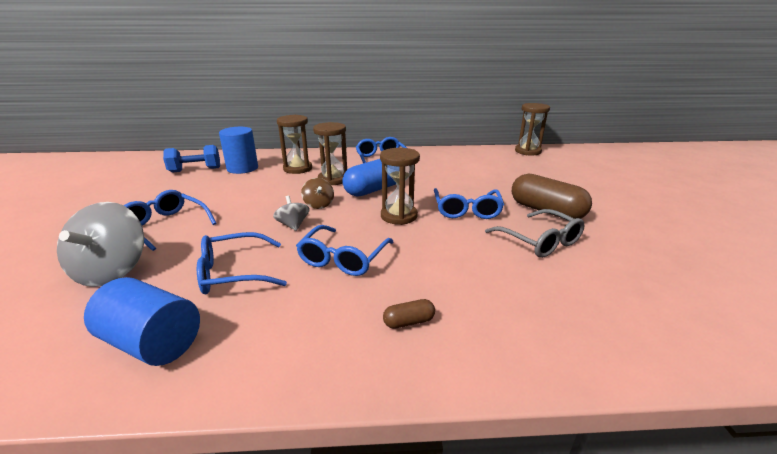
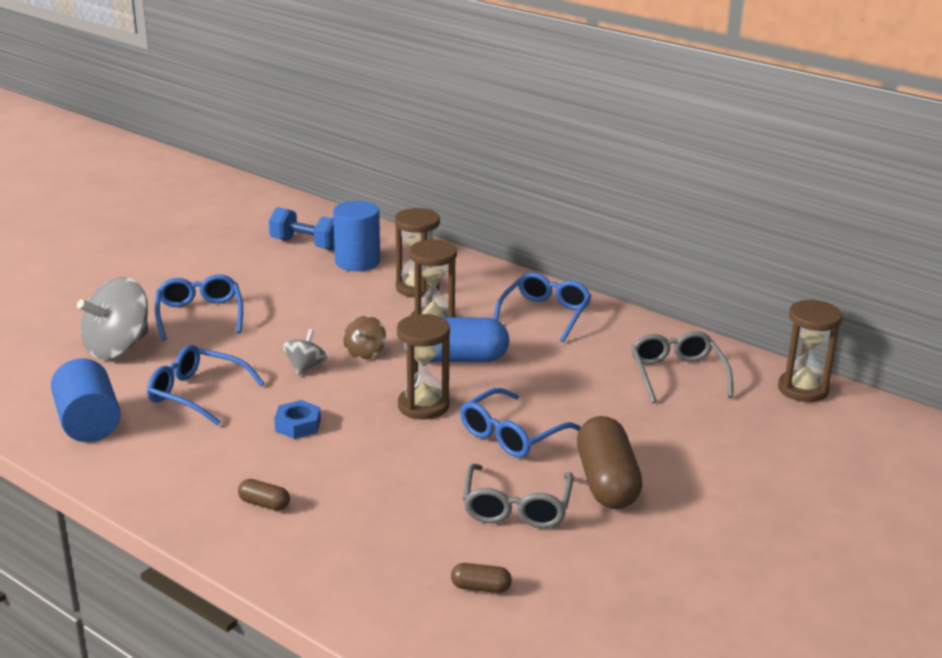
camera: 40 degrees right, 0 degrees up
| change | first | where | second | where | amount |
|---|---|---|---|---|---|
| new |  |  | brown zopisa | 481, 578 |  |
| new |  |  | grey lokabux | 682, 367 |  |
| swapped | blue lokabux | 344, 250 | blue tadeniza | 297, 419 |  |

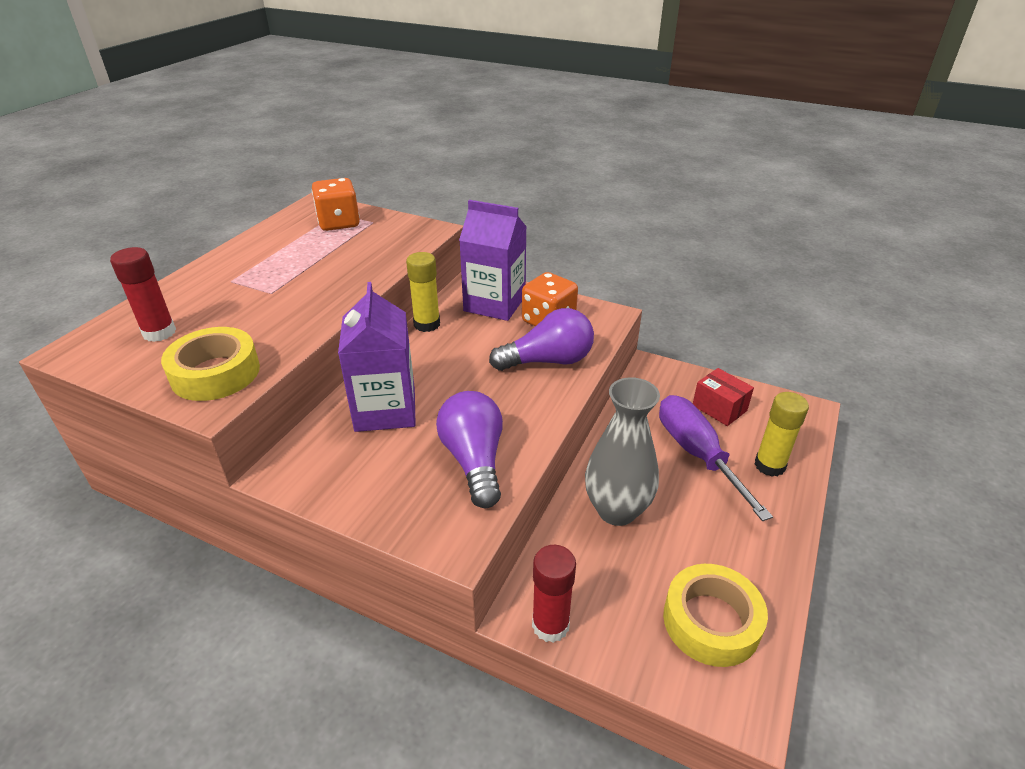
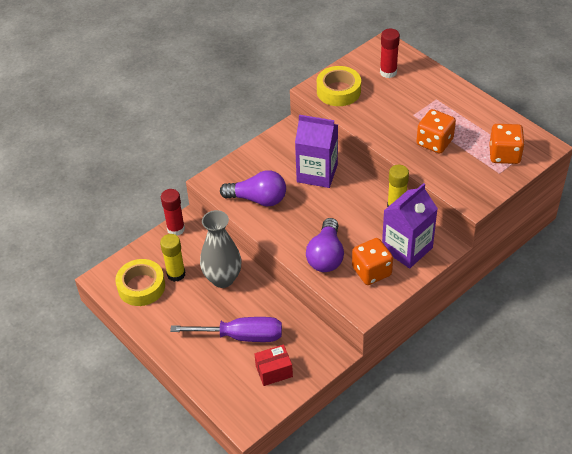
camera: 115 degrees right, 10 degrees up
| change | first | where | second | where | amount |
|---|---|---|---|---|---|
| new |  |  | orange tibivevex | 436, 131 |  |
| shifted | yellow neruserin | 782, 434 |  | 172, 258 |  |

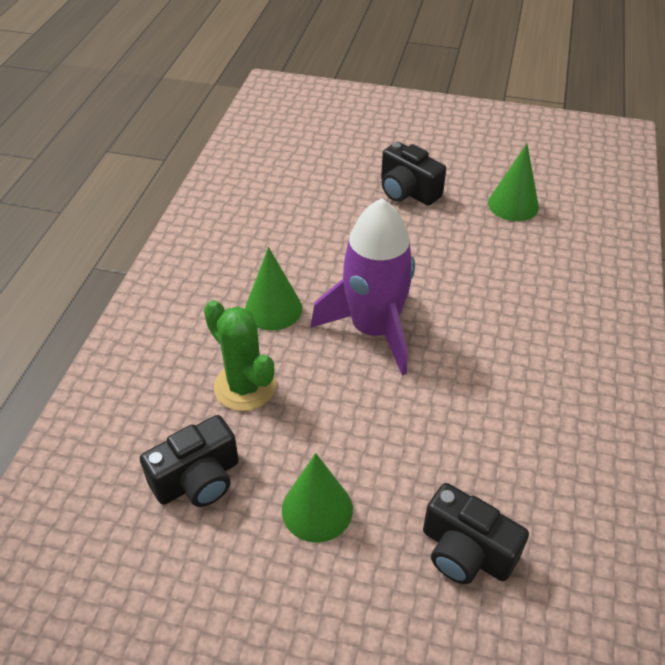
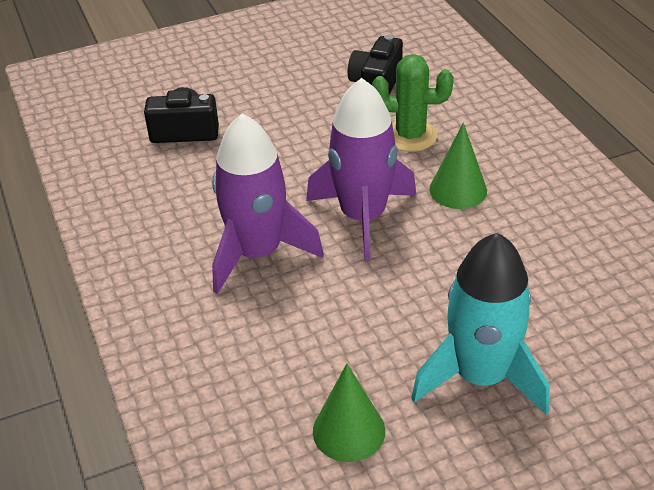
camera: 145 degrees right, 5 degrees down
| change | first | where | second | where | amount |
|---|---|---|---|---|---|
| gone | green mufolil | 317, 498 |  |  |  |
| new |  |  | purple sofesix | 268, 203 |  |
| swapped | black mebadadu | 413, 174 | turquoise sofesix | 480, 324 |  |

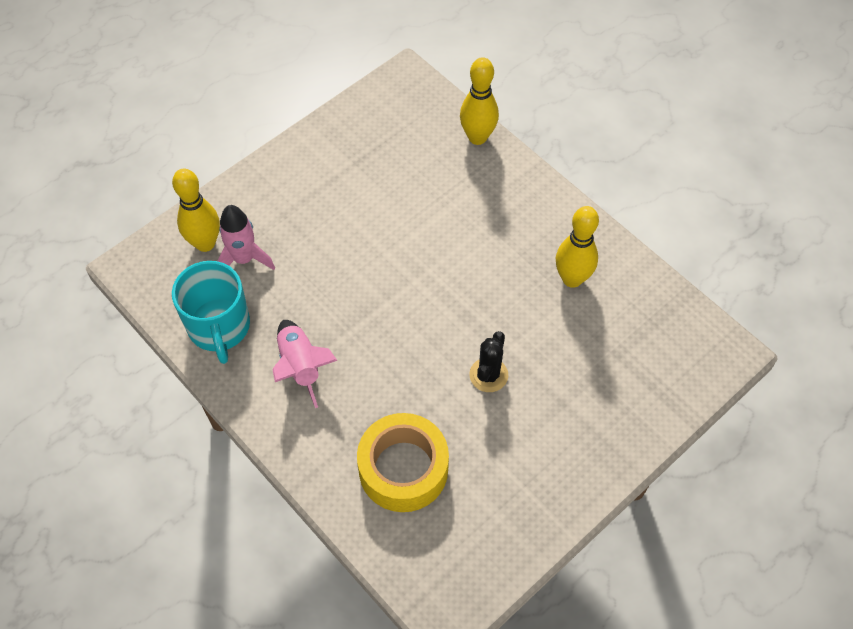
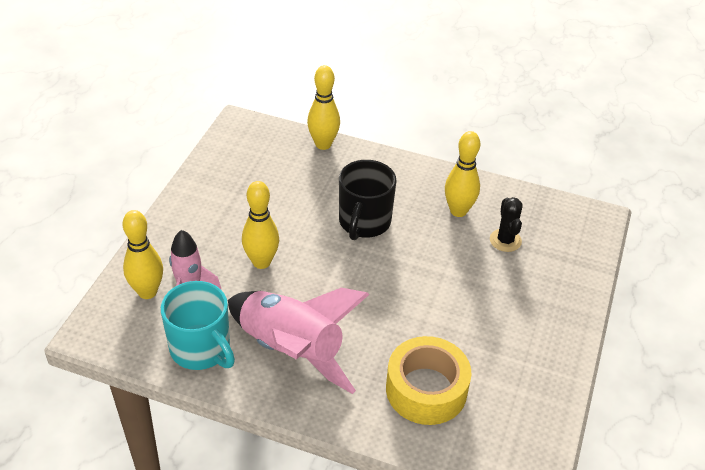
camera: 30 degrees left, 15 degrees down
| change | first | where | second | where | amount |
|---|---|---|---|---|---|
| new |  |  | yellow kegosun | 260, 225 |  |
| new |  |  | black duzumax | 367, 200 |  |
| shifted | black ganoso | 488, 361 |  | 506, 224 |  |
| scaled | pink sofesix | 305, 364 |  | 299, 341 | x1.75 |

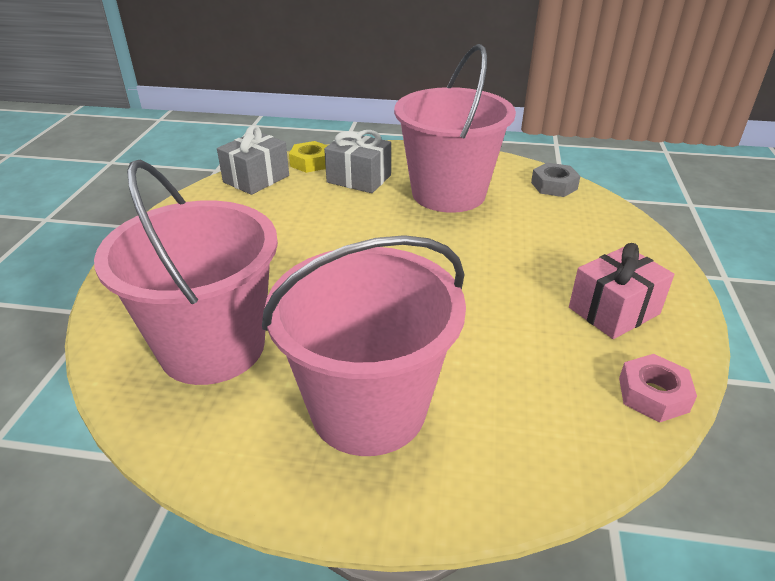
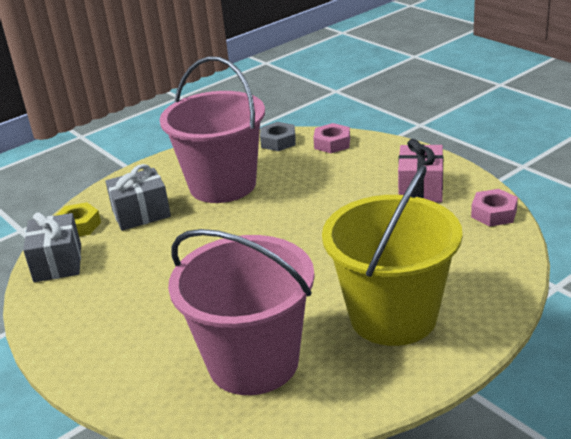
camera: 45 degrees left, 5 degrees down
| change | first | where | second | where | amount |
|---|---|---|---|---|---|
| new |  |  | pink tadeniza | 331, 138 |  |
| repainted | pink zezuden | 364, 345 | yellow zezuden | 392, 255 |  |

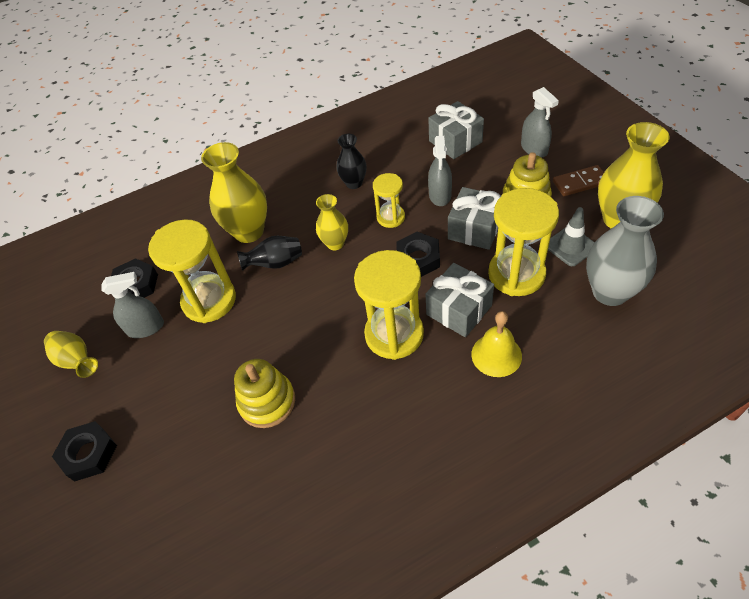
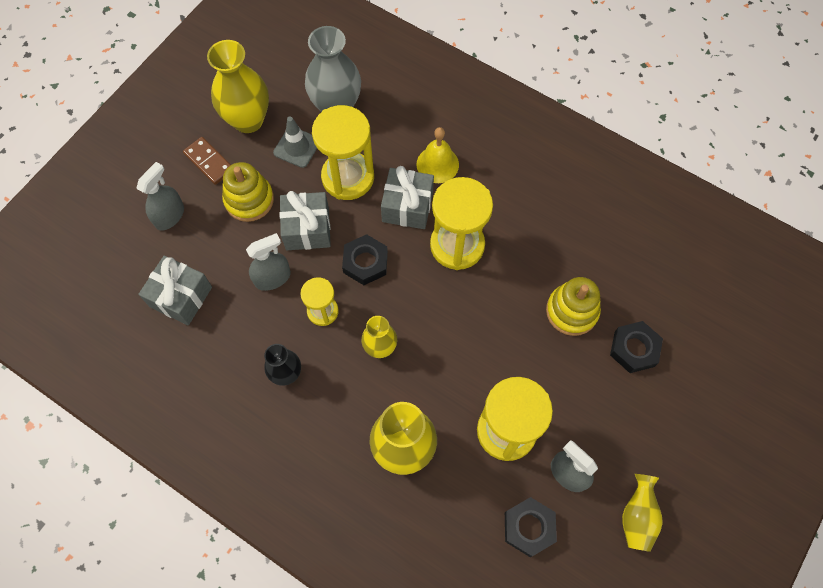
camera: 125 degrees left, 15 degrees up
| change | first | where | second | where | amount |
|---|---|---|---|---|---|
| gone | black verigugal | 269, 253 |  |  |  |
| shifted | black tadeniza | 84, 451 |  | 636, 347 |  |

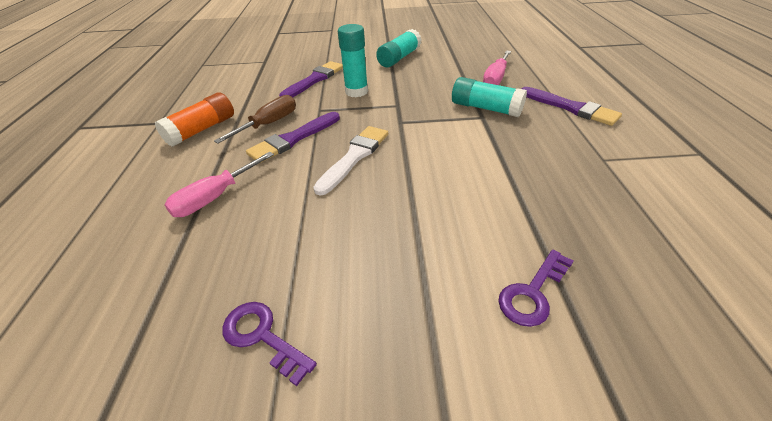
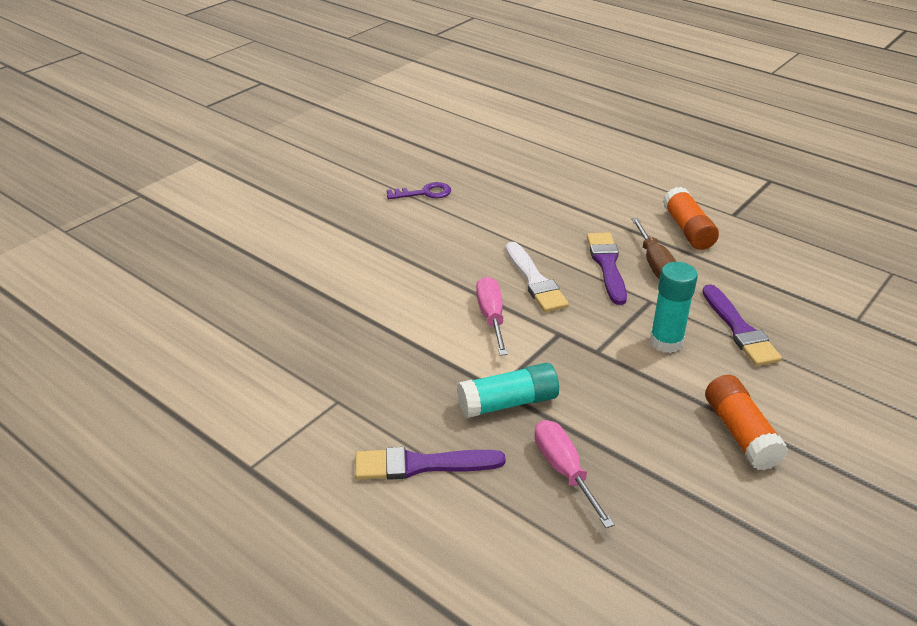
camera: 130 degrees right, 5 degrees down
| change | first | where | second | where | amount |
|---|---|---|---|---|---|
| gone | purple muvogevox | 535, 288 |  |  |  |
| shifted | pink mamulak | 219, 184 |  | 492, 316 |  |
| repainted | turquoise neruserin | 399, 48 | orange neruserin | 746, 422 |  |

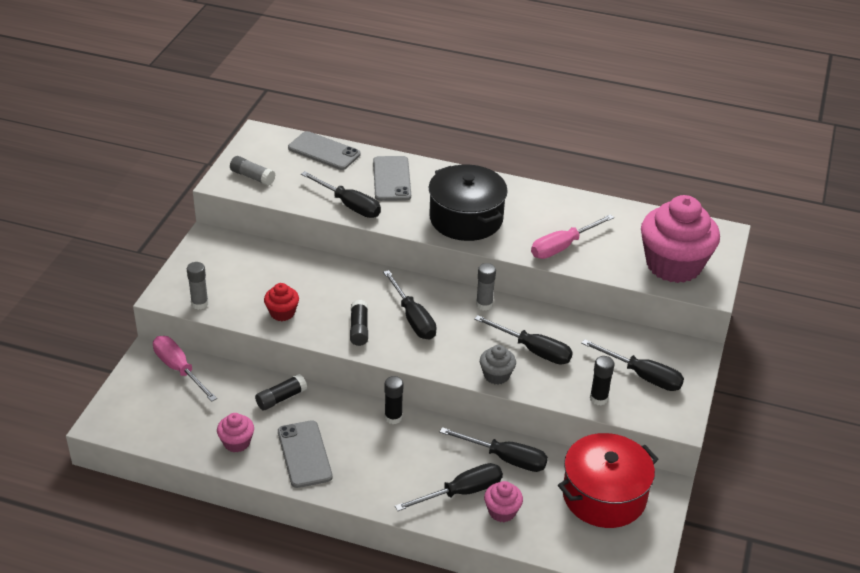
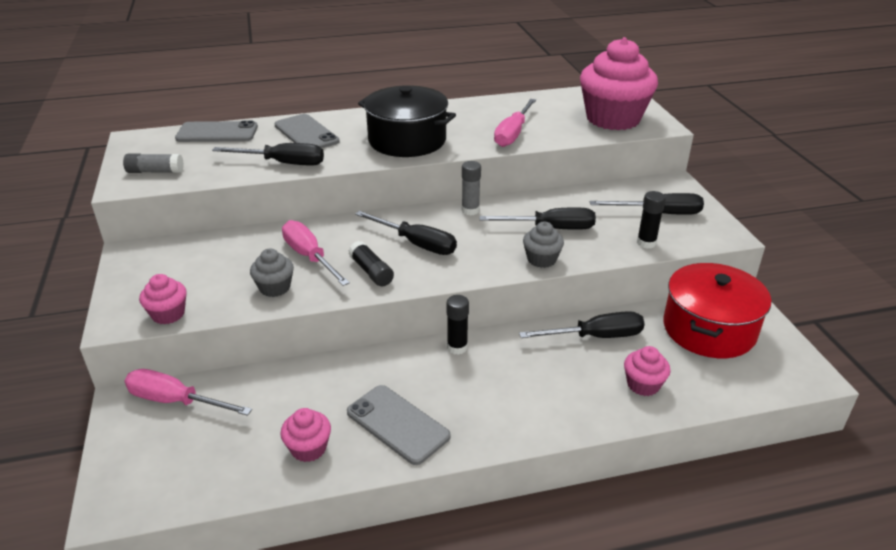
camera: 30 degrees left, 5 degrees down
| change | first | where | second | where | amount |
|---|---|---|---|---|---|
| gone | black neruserin | 281, 392 |  |  |  |
| gone | black mamulak | 449, 487 |  |  |  |
| new |  |  | pink mamulak | 316, 253 |  |
| swapped | grey neruserin | 198, 286 | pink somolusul | 163, 299 |  |
| repainted | red somolusul | 281, 302 | grey somolusul | 272, 273 |  |

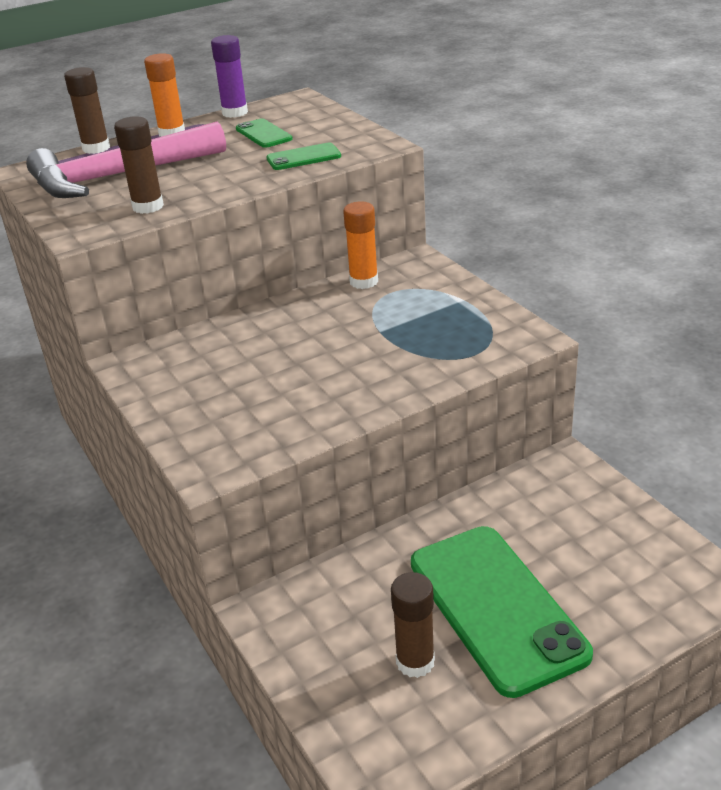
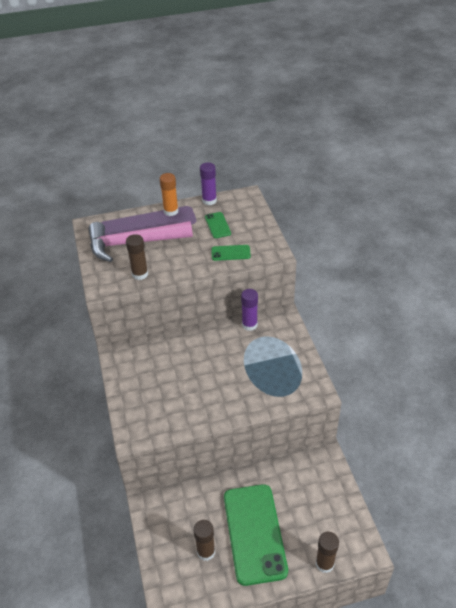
camera: 15 degrees right, 10 degrees up
| change | first | where | second | where | amount |
|---|---|---|---|---|---|
| shifted | brown neruserin | 87, 110 |  | 327, 552 |  |
| repainted | orange neruserin | 360, 245 | purple neruserin | 249, 310 |  |

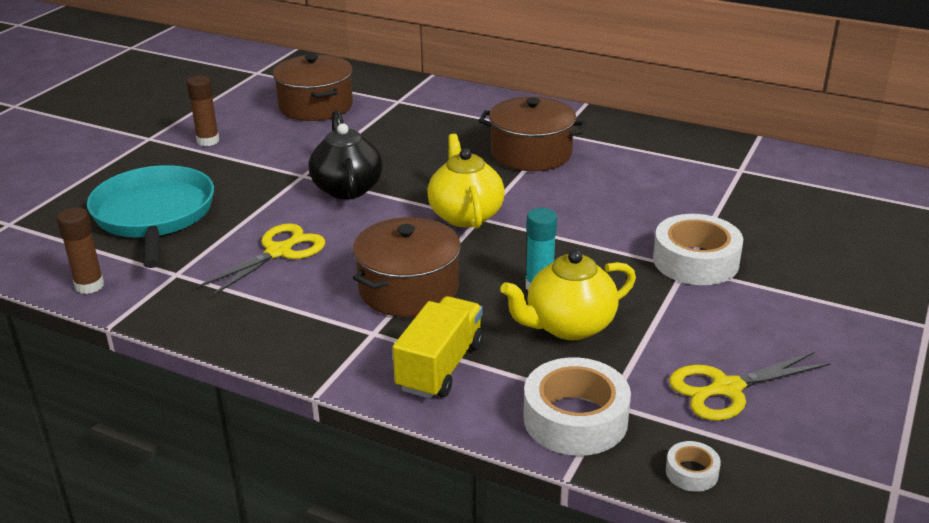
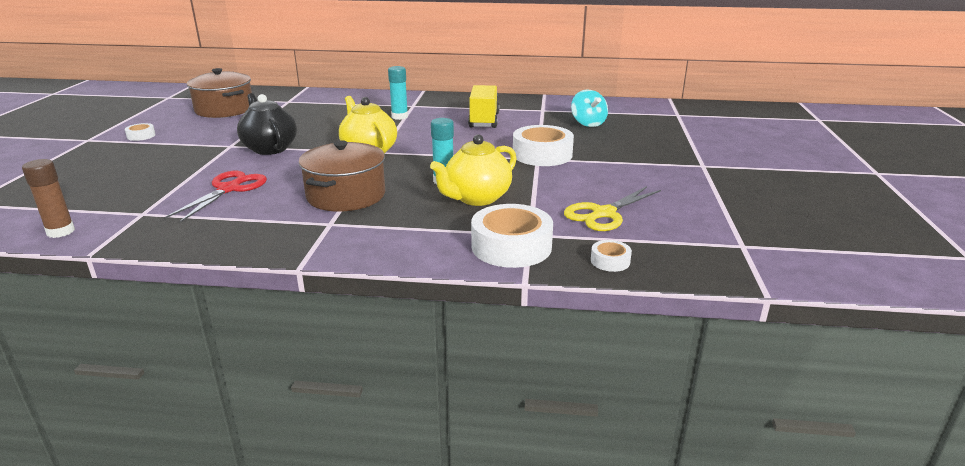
camera: 20 degrees left, 5 degrees down
| change | first | where | second | where | amount |
|---|---|---|---|---|---|
| gone | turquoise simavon | 150, 216 |  |  |  |
| new |  |  | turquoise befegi | 589, 108 |  |
| shifted | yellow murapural | 438, 347 |  | 483, 106 |  |
| swapped | brown neruserin | 203, 110 | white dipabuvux | 140, 132 |  |
| swapped | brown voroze | 533, 133 | turquoise neruserin | 398, 93 |  |
| repainted | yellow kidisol | 260, 260 | red kidisol | 215, 196 |  |

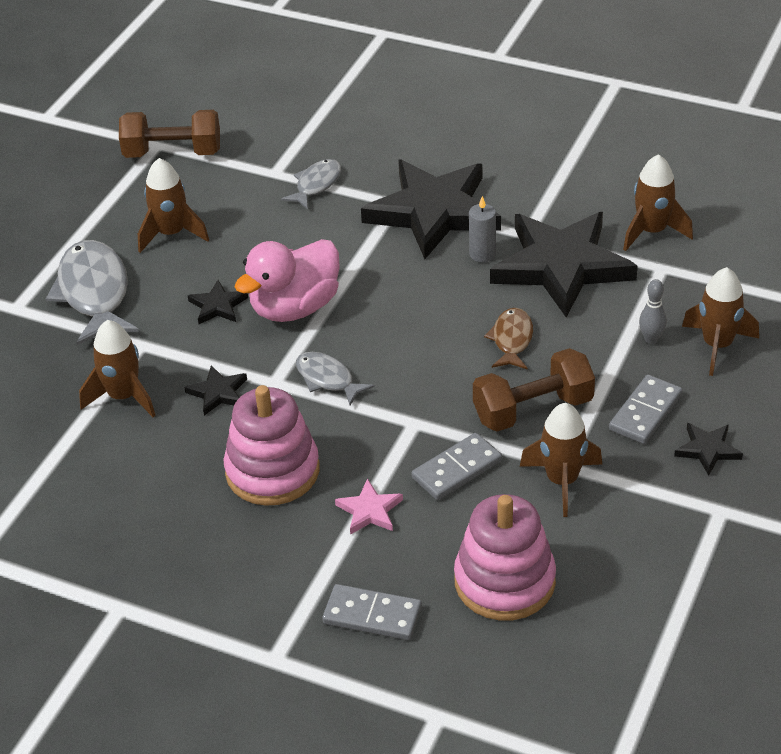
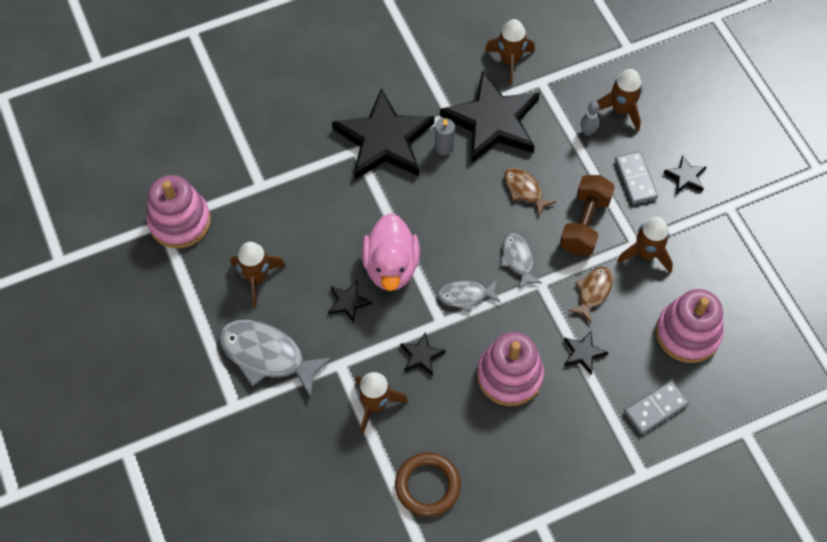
camera: 50 degrees left, 20 degrees up
| change | first | where | second | where | amount |
|---|---|---|---|---|---|
| new |  |  | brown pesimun | 428, 484 |  |
| shifted | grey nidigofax | 311, 184 |  | 521, 261 |  |
| swapped | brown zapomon | 169, 134 | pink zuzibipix | 178, 212 |  |
| swapped | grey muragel | 457, 466 | brown nidigofax | 590, 294 |  |
| repainted | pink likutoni | 369, 507 | black likutoni | 586, 353 |  |

